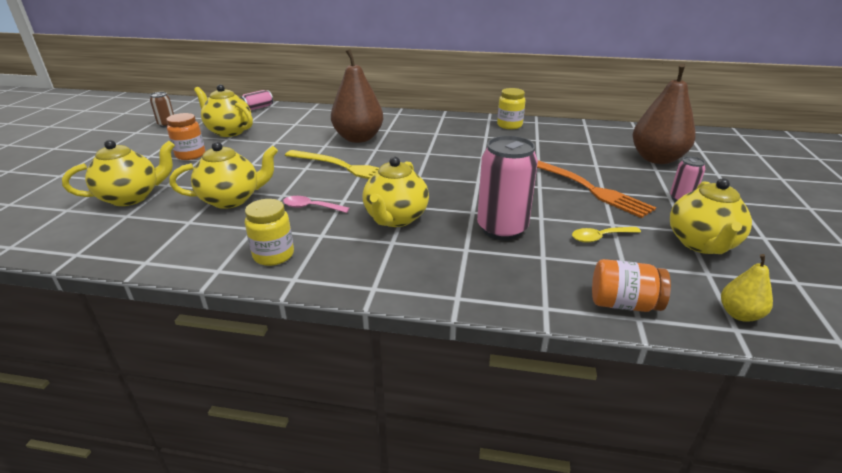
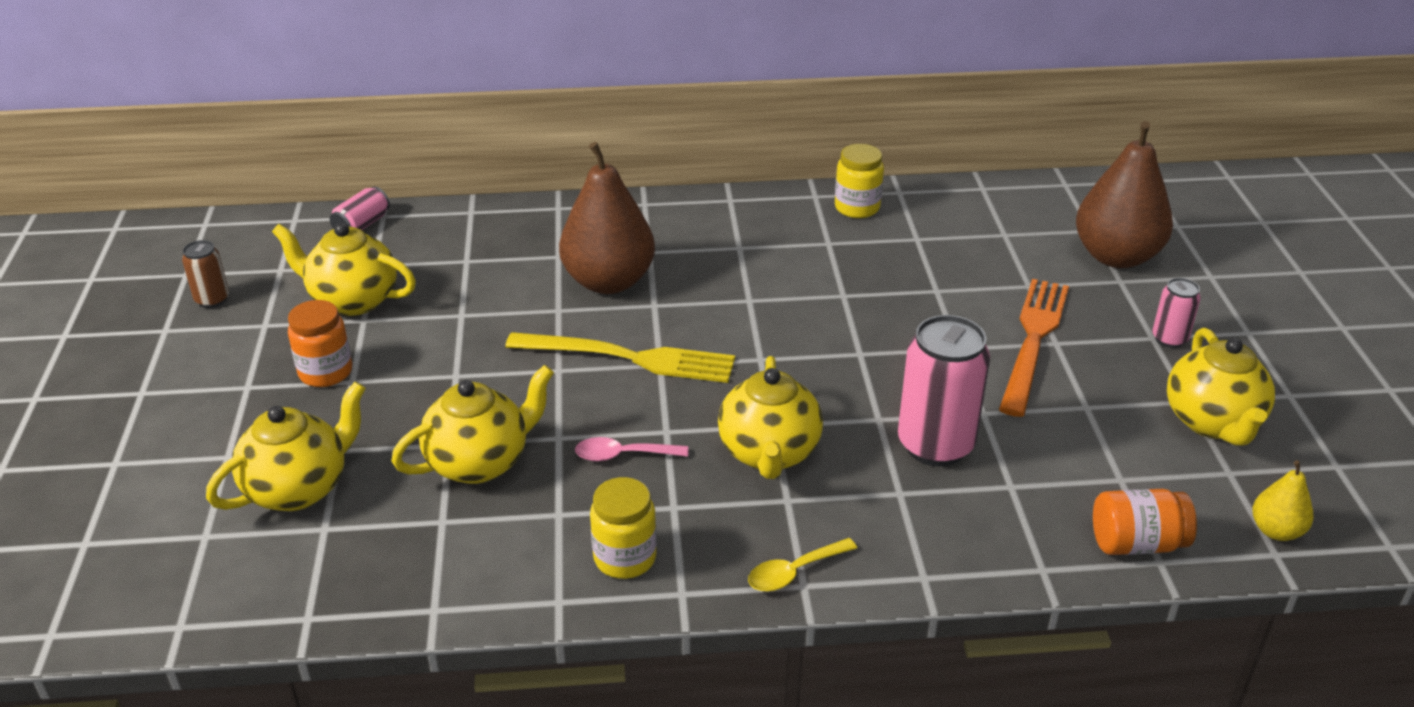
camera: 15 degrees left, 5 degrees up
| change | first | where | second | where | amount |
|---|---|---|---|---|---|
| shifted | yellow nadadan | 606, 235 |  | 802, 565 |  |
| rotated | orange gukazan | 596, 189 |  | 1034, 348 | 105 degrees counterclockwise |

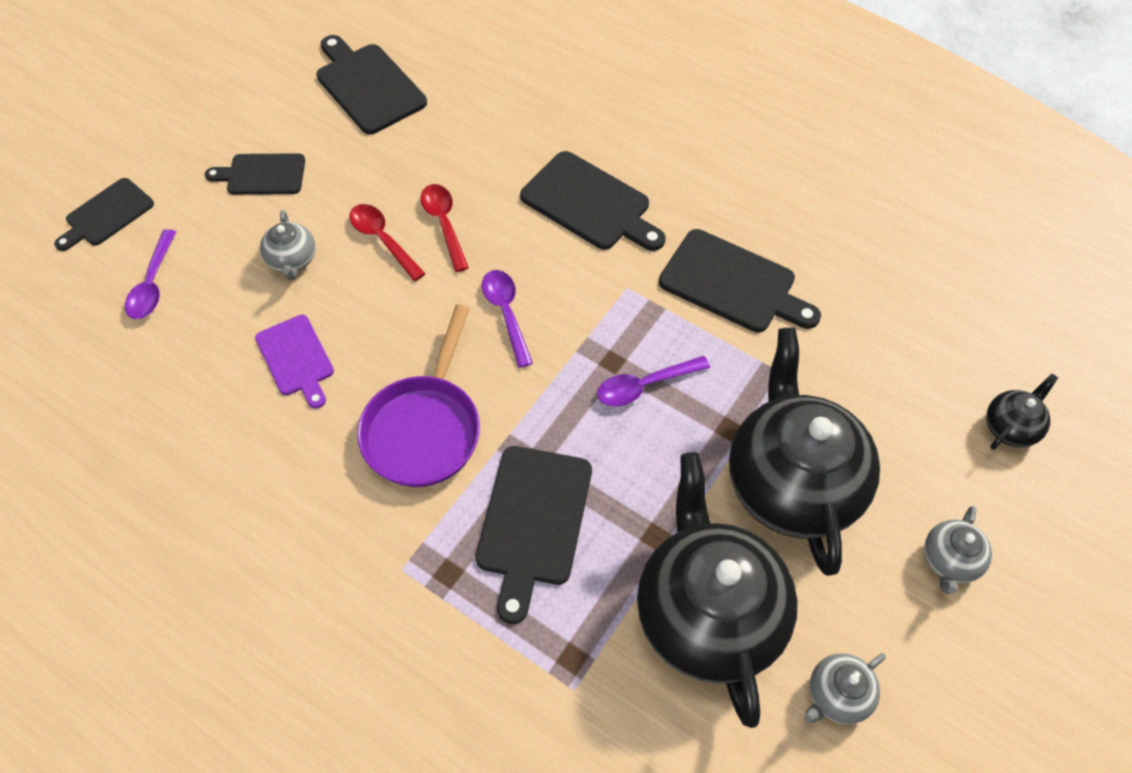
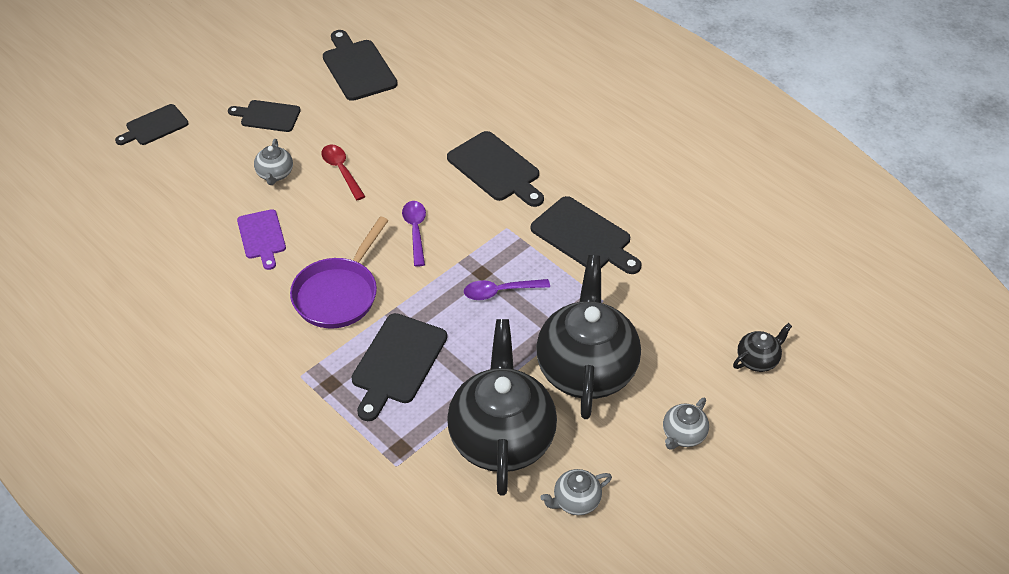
camera: 10 degrees right, 10 degrees down
| change | first | where | second | where | amount |
|---|---|---|---|---|---|
| gone | purple nadadan | 150, 274 |  |  |  |
| gone | red nadadan | 444, 228 |  |  |  |

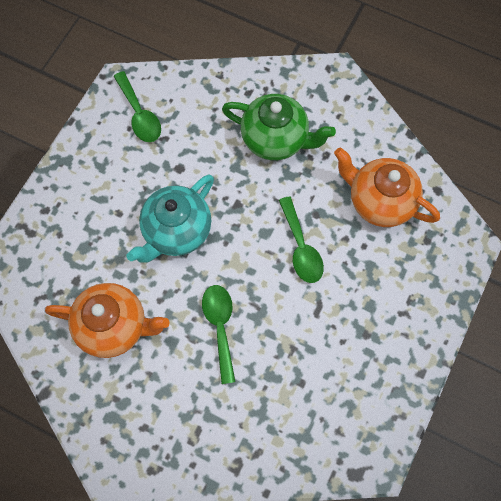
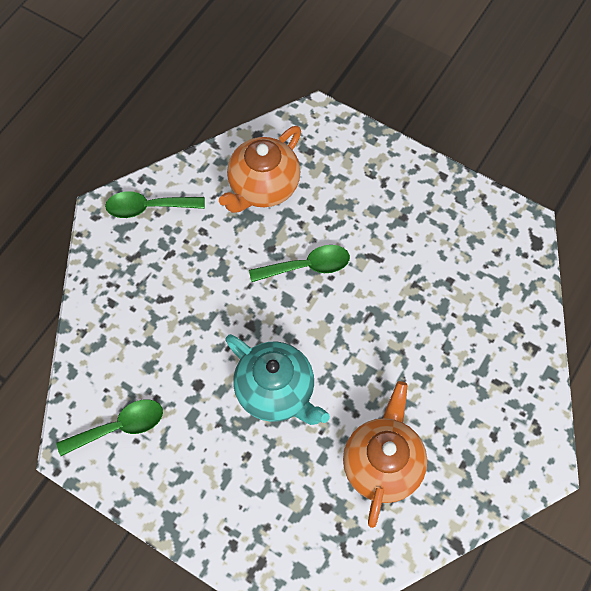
camera: 85 degrees left, 5 degrees down
| change | first | where | second | where | amount |
|---|---|---|---|---|---|
| gone | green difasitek | 279, 127 |  |  |  |
| shifted | green nadadan | 218, 334 |  | 155, 204 |  |

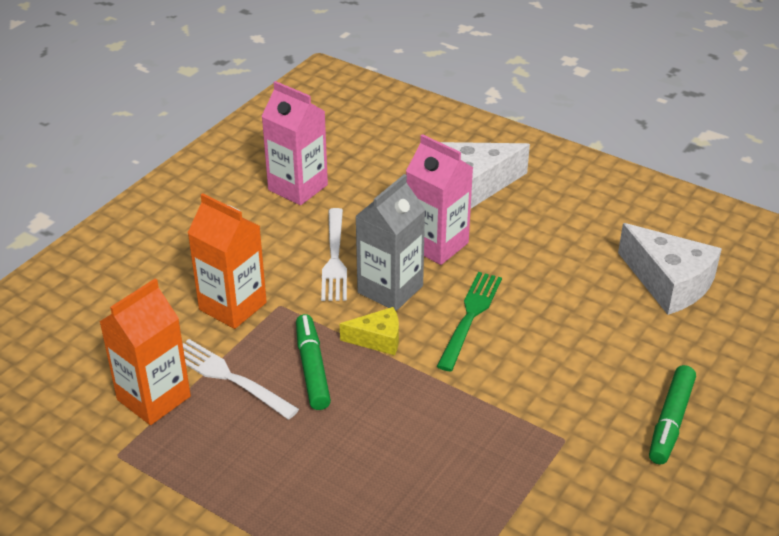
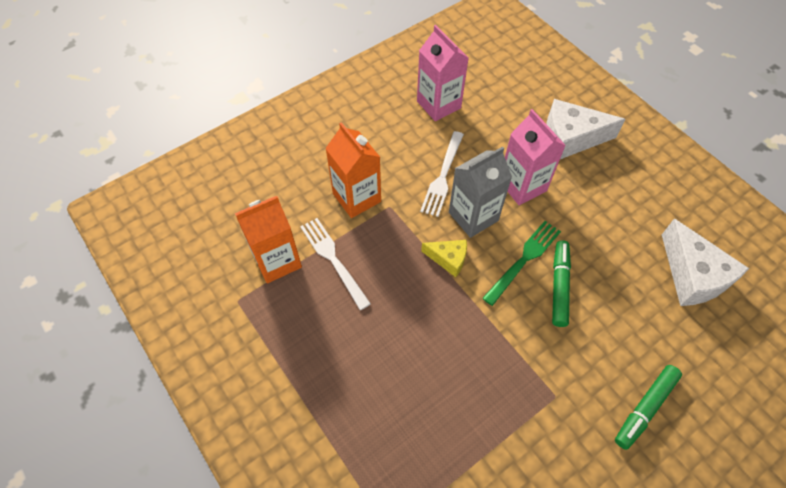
camera: 20 degrees right, 20 degrees up
| change | first | where | second | where | amount |
|---|---|---|---|---|---|
| shifted | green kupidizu | 313, 362 |  | 561, 283 |  |

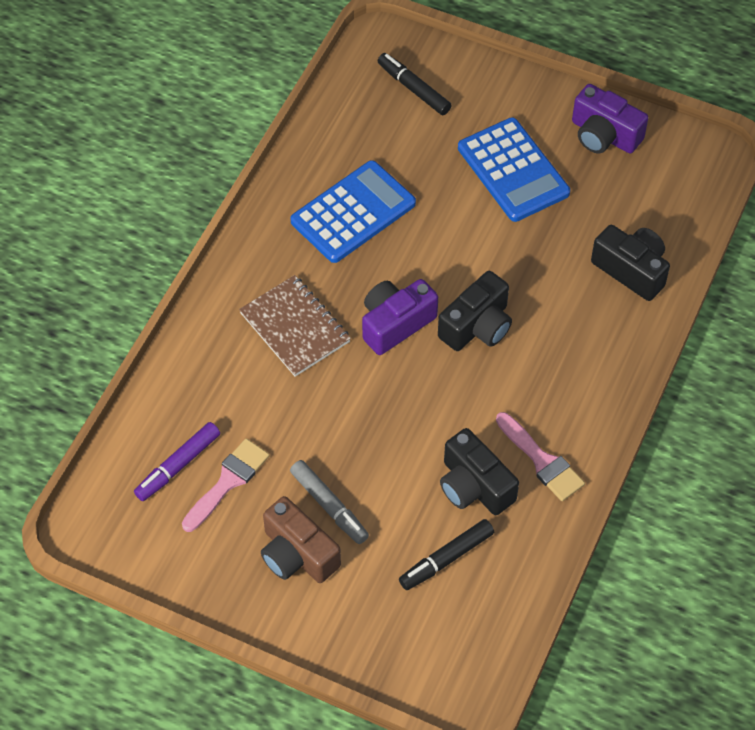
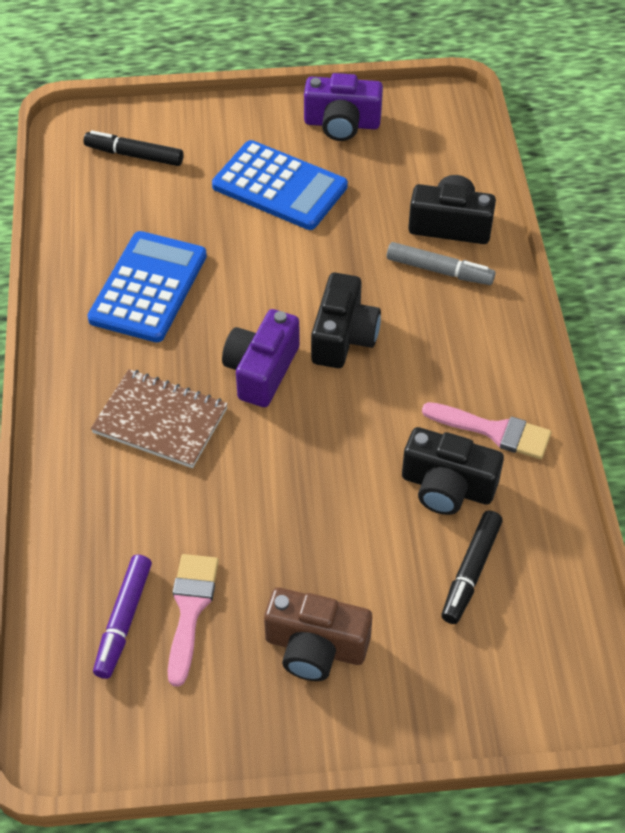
camera: 30 degrees left, 5 degrees down
| change | first | where | second | where | amount |
|---|---|---|---|---|---|
| shifted | grey kupidizu | 329, 502 |  | 441, 263 |  |

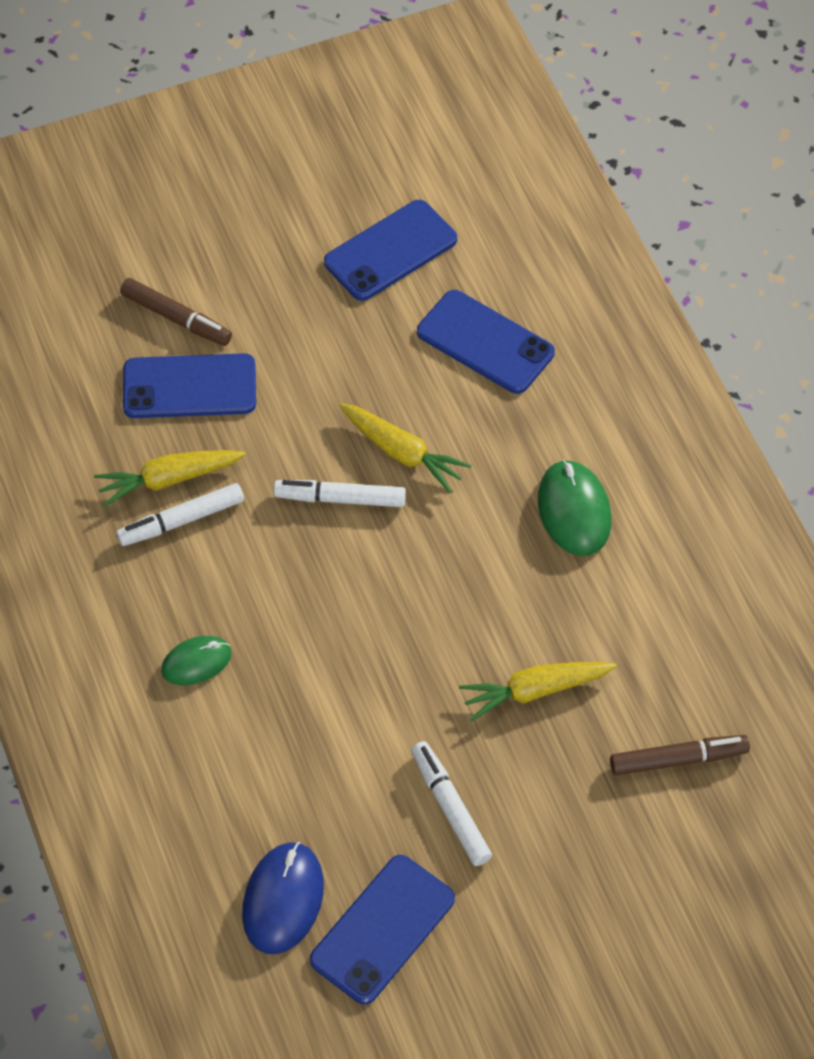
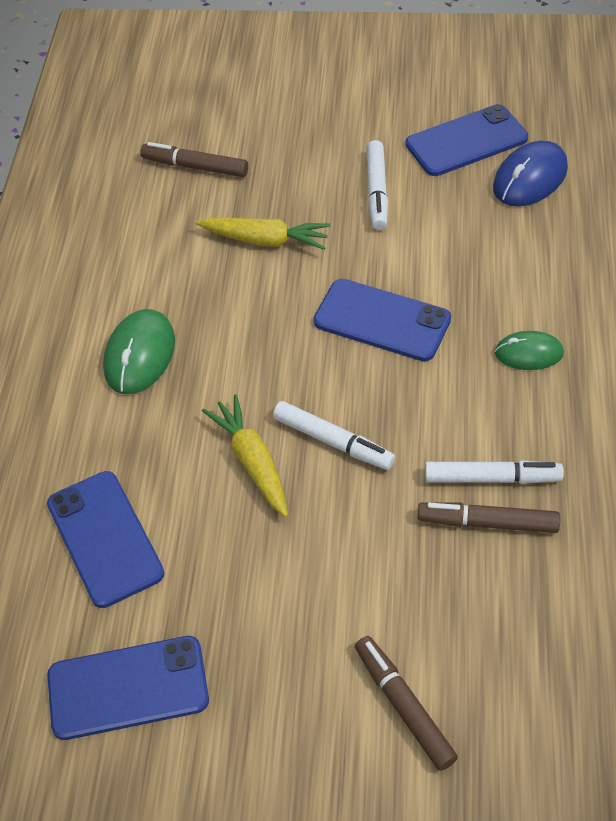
camera: 150 degrees left, 5 degrees down
| change | first | where | second | where | amount |
|---|---|---|---|---|---|
| shifted | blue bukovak | 189, 385 |  | 382, 320 |  |
| swapped | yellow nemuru | 170, 478 | brown kupidizu | 489, 518 |  |

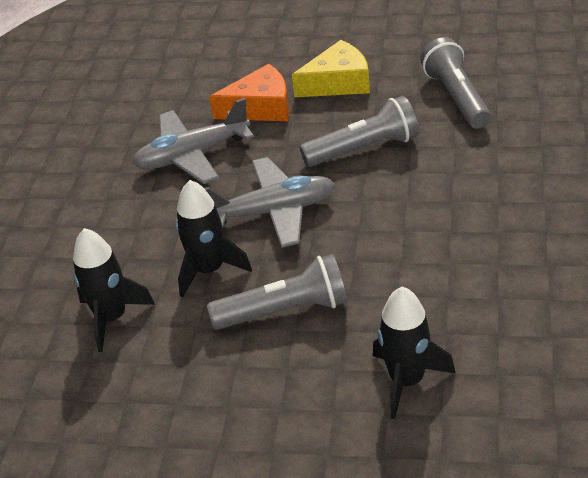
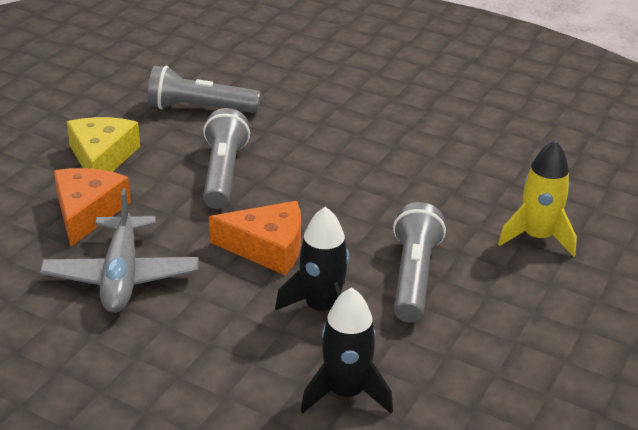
camera: 75 degrees left, 5 degrees down
| change | first | where | second | where | amount |
|---|---|---|---|---|---|
| swapped | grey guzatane | 269, 202 | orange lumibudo | 255, 238 |  |
| repainted | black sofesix | 414, 353 | yellow sofesix | 537, 198 |  |

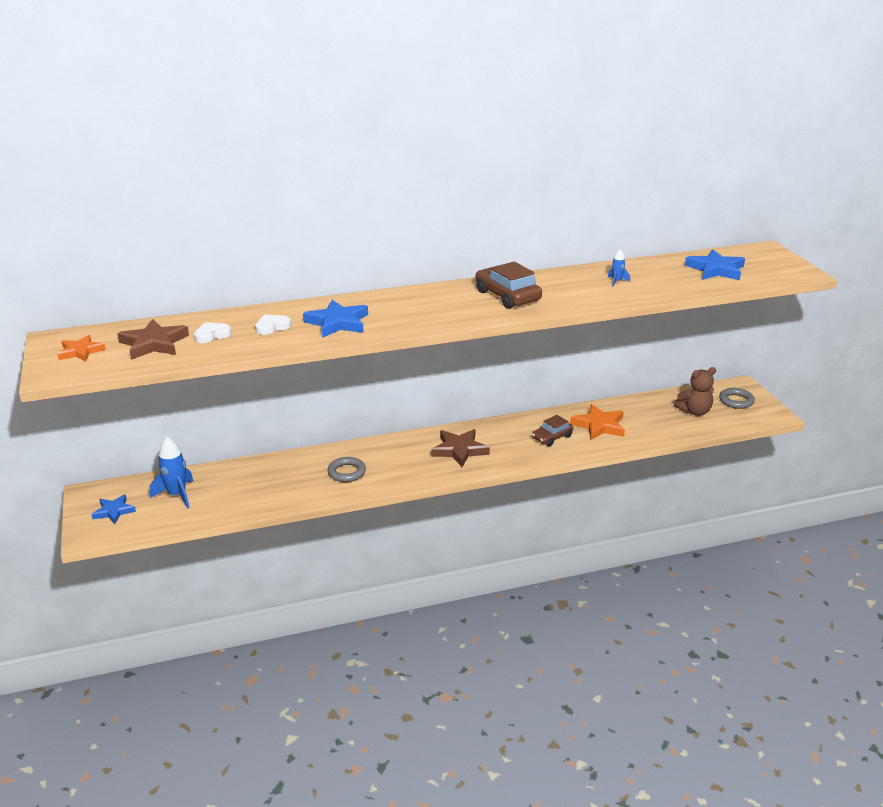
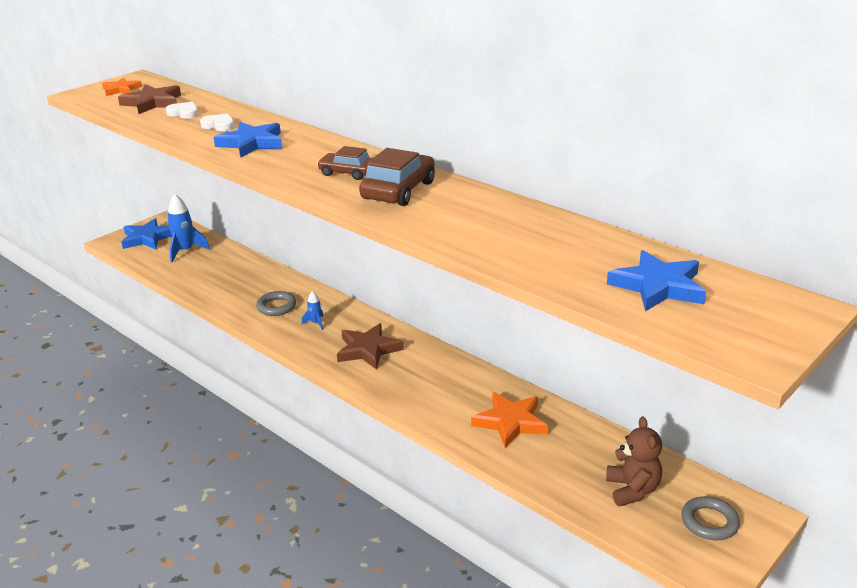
camera: 60 degrees right, 0 degrees up
| change | first | where | second | where | amount |
|---|---|---|---|---|---|
| shifted | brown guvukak | 552, 430 |  | 344, 163 |  |
| shifted | blue sofesix | 619, 268 |  | 313, 310 |  |
| rotated | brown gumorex | 695, 391 |  | 634, 461 | 135 degrees counterclockwise |
| scaled | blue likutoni | 113, 509 |  | 147, 233 | x1.53 |

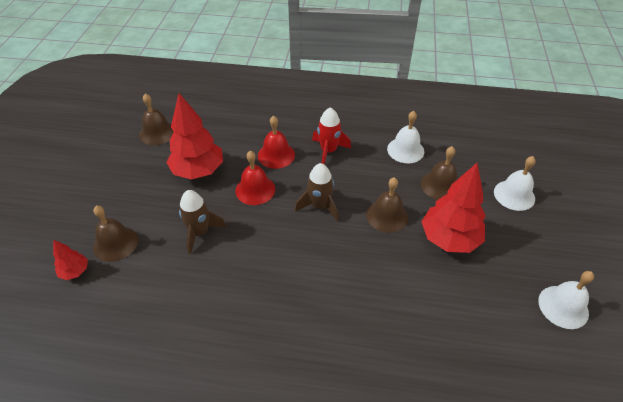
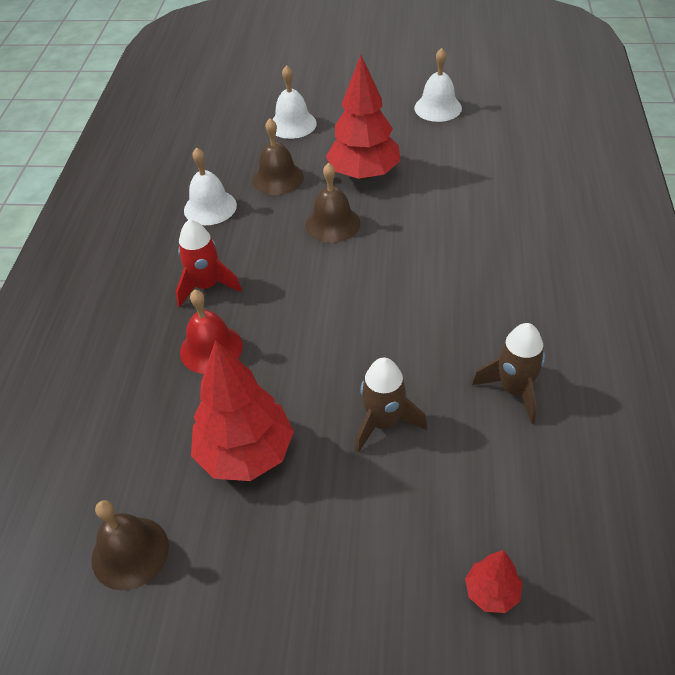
camera: 90 degrees left, 0 degrees up
| change | first | where | second | where | amount |
|---|---|---|---|---|---|
| gone | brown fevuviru | 115, 234 |  |  |  |
| gone | red fevuviru | 255, 178 |  |  |  |
| shifted | brown sofesix | 317, 192 |  | 508, 373 |  |

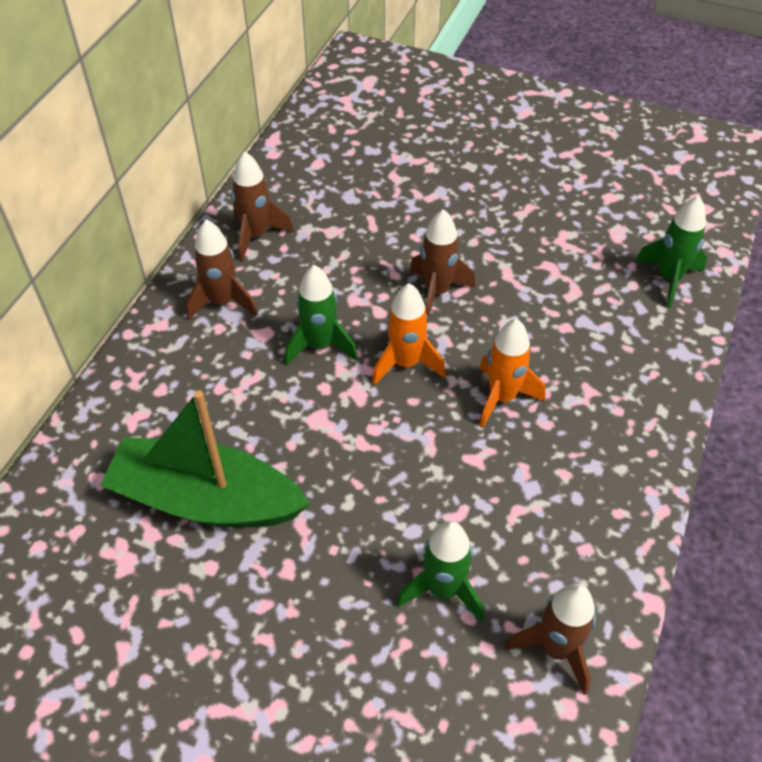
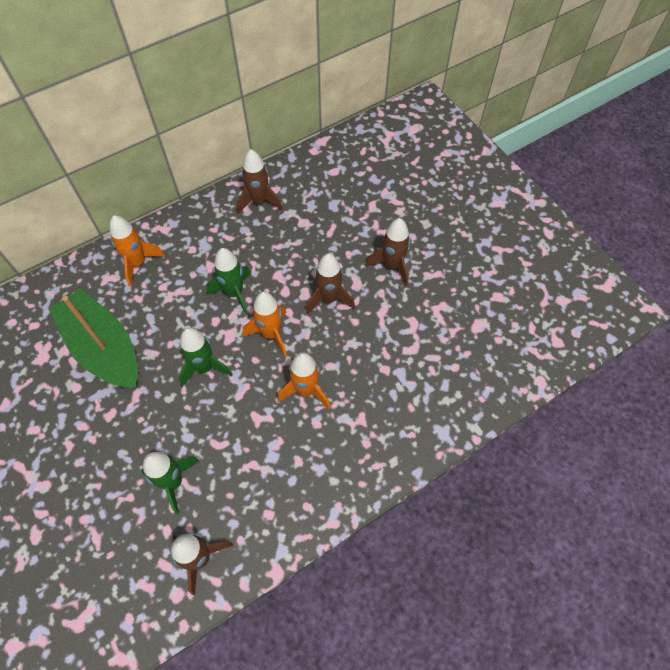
camera: 35 degrees right, 10 degrees up
| change | first | where | second | where | amount |
|---|---|---|---|---|---|
| new |  |  | orange sofesix | 137, 250 |  |
| shifted | brown sofesix | 222, 270 |  | 388, 252 |  |
| shifted | green sofesix | 671, 252 |  | 206, 357 |  |

